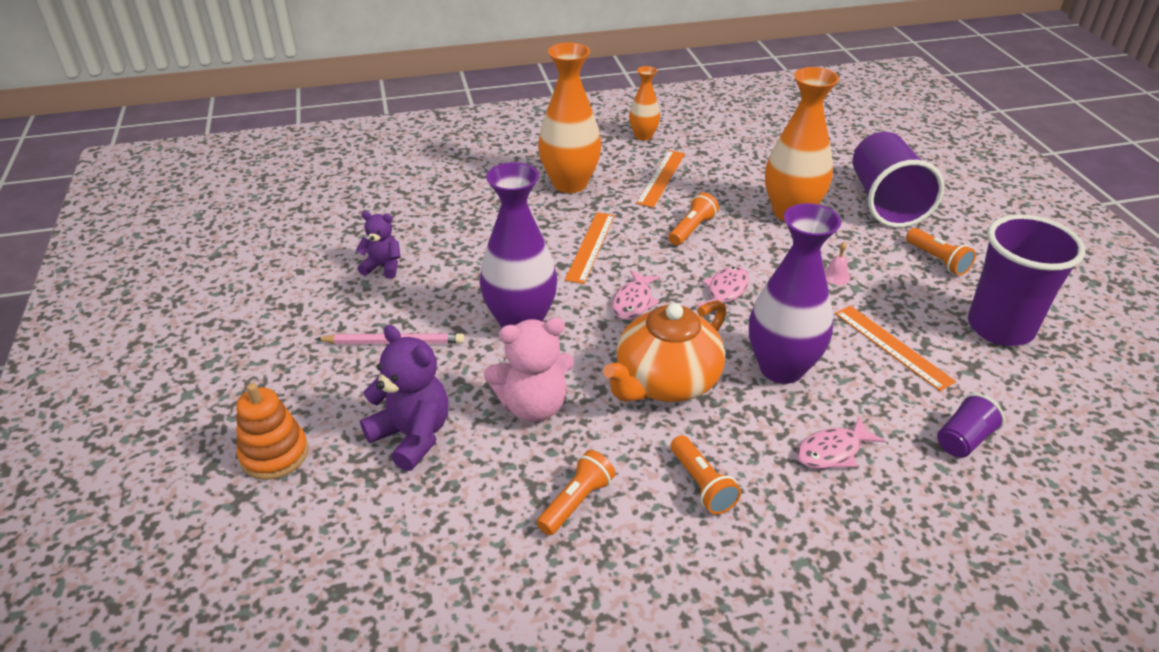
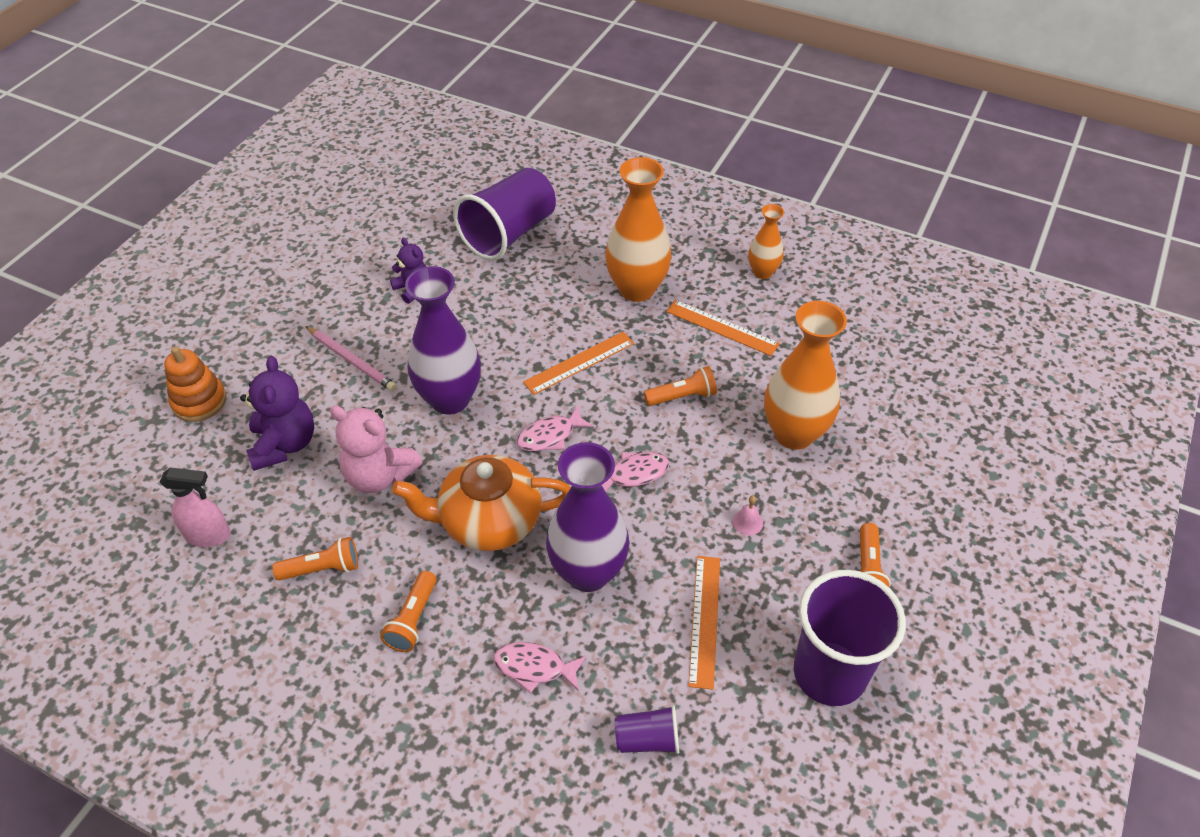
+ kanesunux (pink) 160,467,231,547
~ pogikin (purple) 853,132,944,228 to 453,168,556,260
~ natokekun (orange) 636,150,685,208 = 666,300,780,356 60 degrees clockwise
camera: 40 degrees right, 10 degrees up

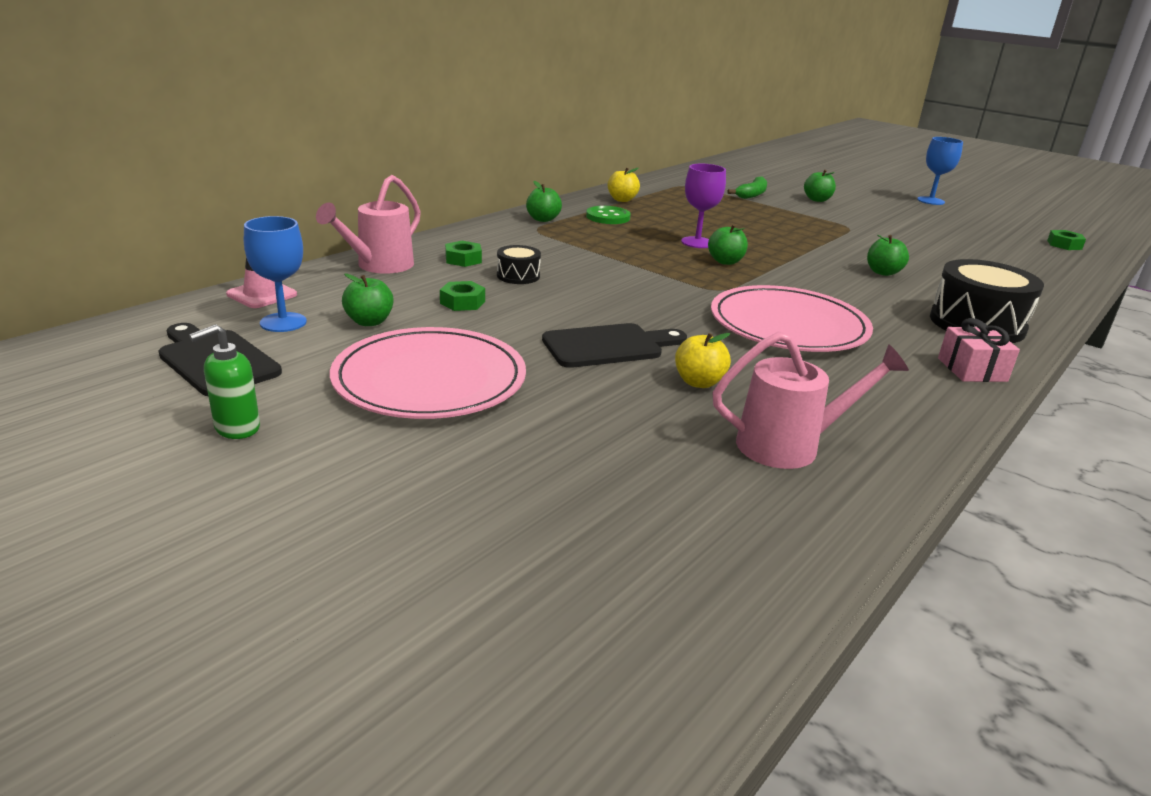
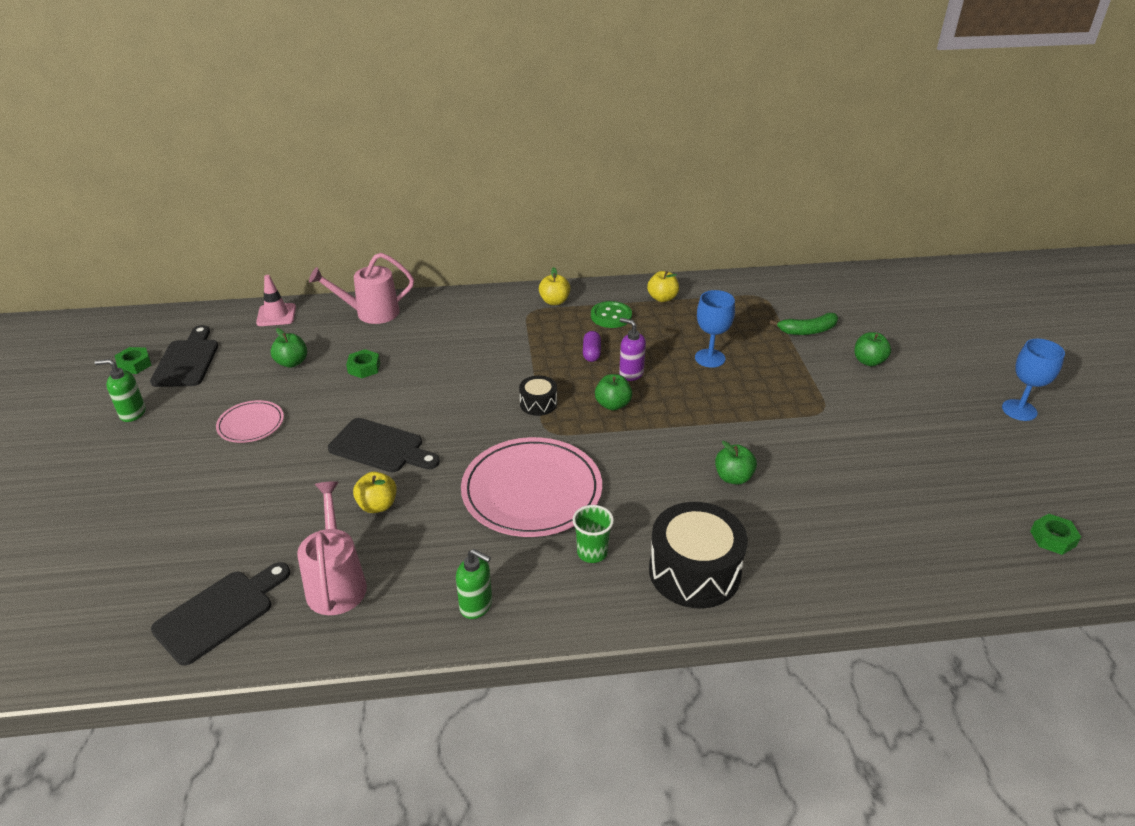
~ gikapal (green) 445,241,482,267 to 115,347,151,374
+ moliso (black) 151,562,290,666
~ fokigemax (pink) 330,327,526,419 = 216,400,284,443 x0.51
~ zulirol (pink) 712,332,909,469 = 297,481,367,615 135 degrees counterclockwise
+ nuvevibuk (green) 456,549,492,619
~ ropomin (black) 497,245,541,284 to 519,375,557,416
~ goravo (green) 526,181,562,222 to goravo (yellow) 539,267,571,305
+ pogikin (green) 573,505,614,563
+ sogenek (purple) 583,331,601,362
~ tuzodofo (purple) 681,164,726,248 to nuvevibuk (purple) 619,318,646,381
~ tuzodofo (blue) 244,216,307,332 to 695,290,735,368
- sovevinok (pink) 938,318,1020,382
camera: 45 degrees right, 10 degrees up

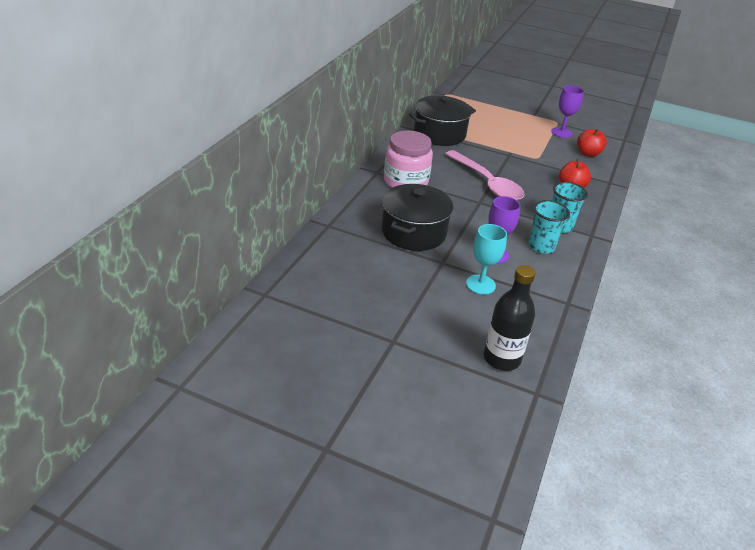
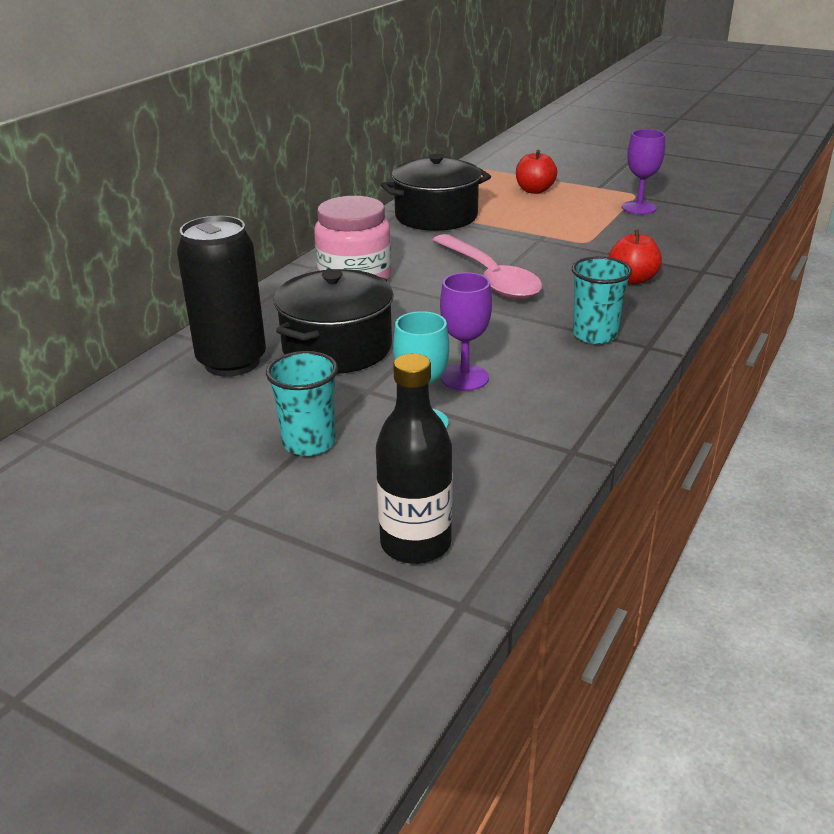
+ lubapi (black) 177,216,266,376
~ pogikin (turquoise) 528,200,570,254 to 266,351,338,456
~ goravo (red) 577,129,607,157 to 516,150,557,194
camera: 10 degrees right, 5 degrees down

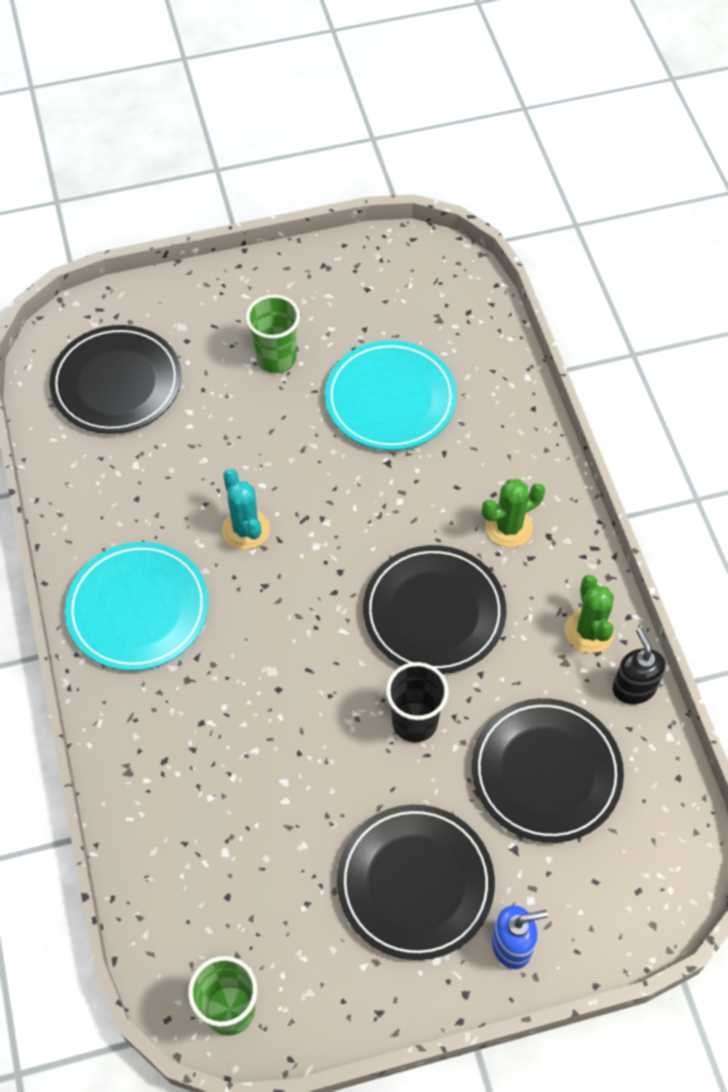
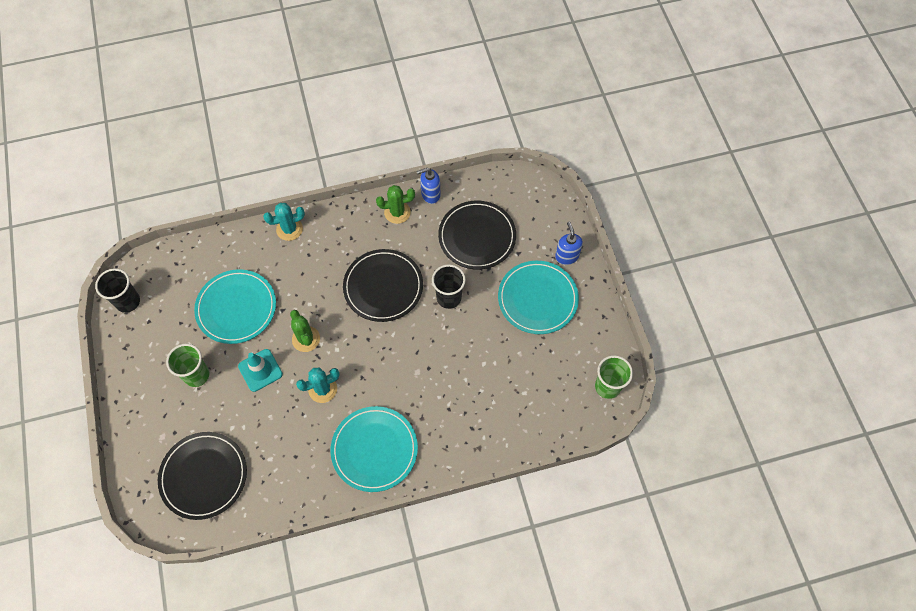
+ pogikin (black) 95,268,140,313
+ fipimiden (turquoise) 238,349,283,392
+ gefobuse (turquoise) 263,203,305,241
~ gefobuse (green) 482,479,545,547 to 290,310,320,352
~ nuvevibuk (black) 612,628,665,704 to nuvevibuk (blue) 417,168,441,204
~ fokigemax (black) 337,804,495,960 to fokigemax (turquoise) 498,261,579,334
camera: 90 degrees left, 5 degrees up

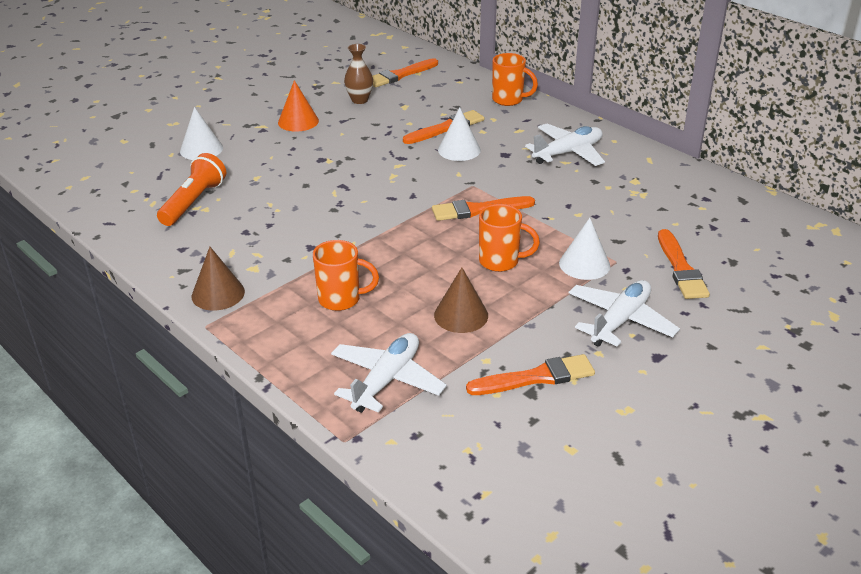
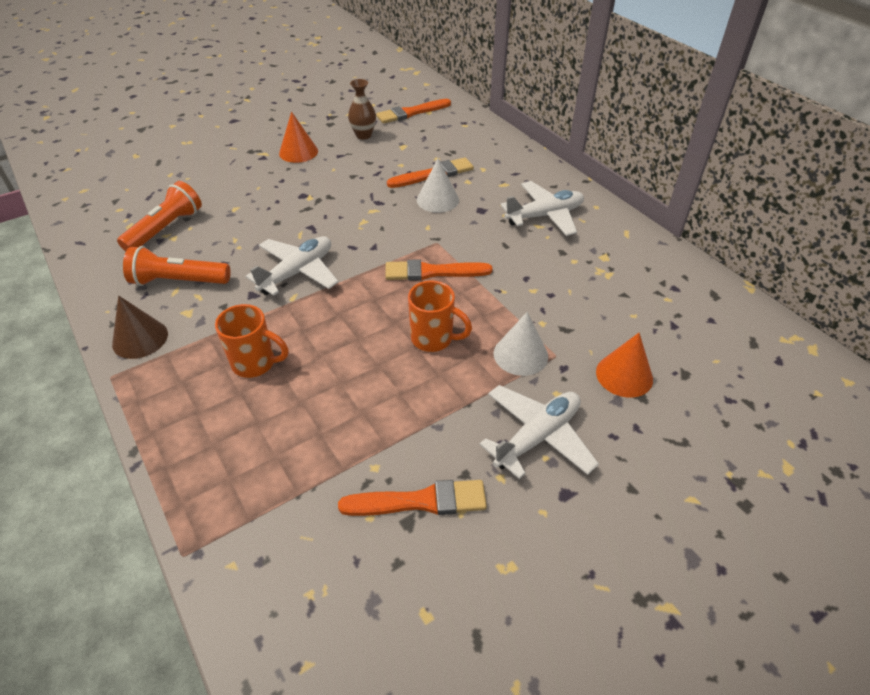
+ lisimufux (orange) 123,246,230,286
~ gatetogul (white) 331,333,447,413 to 246,236,338,296
~ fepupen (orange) 658,229,710,299 to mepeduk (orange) 596,333,653,398
- mepeduk (white) 180,107,223,160
- mepeduk (brown) 434,267,488,333
- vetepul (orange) 492,53,538,106
camera: 10 degrees right, 10 degrees up

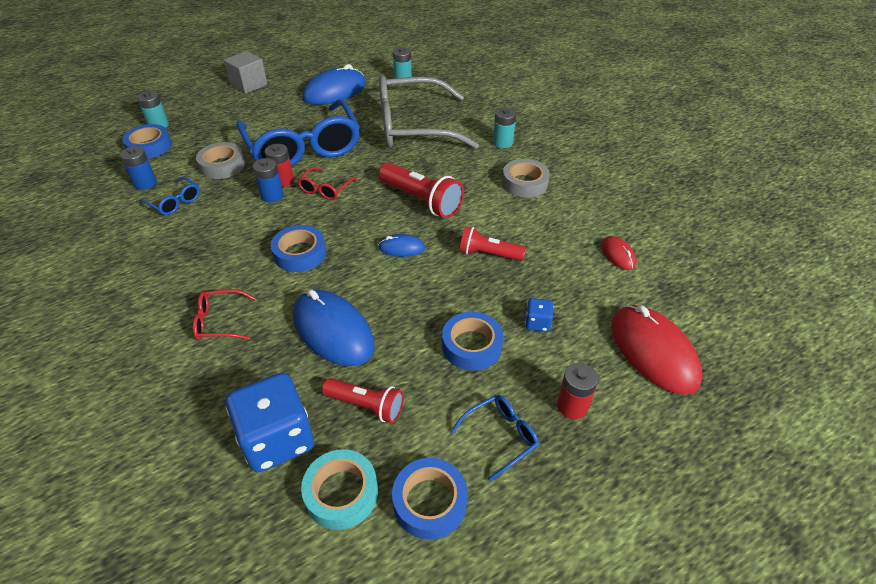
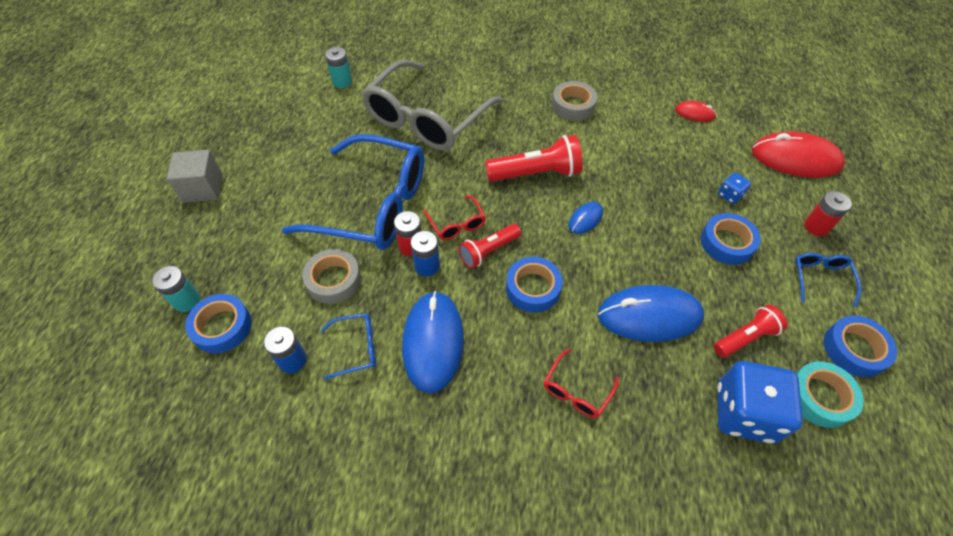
~ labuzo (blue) 302,64,366,105 to 402,291,464,394
~ lisimufux (red) 459,226,526,261 to 459,224,521,268
- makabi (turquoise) 493,107,516,148
camera: 50 degrees left, 10 degrees up

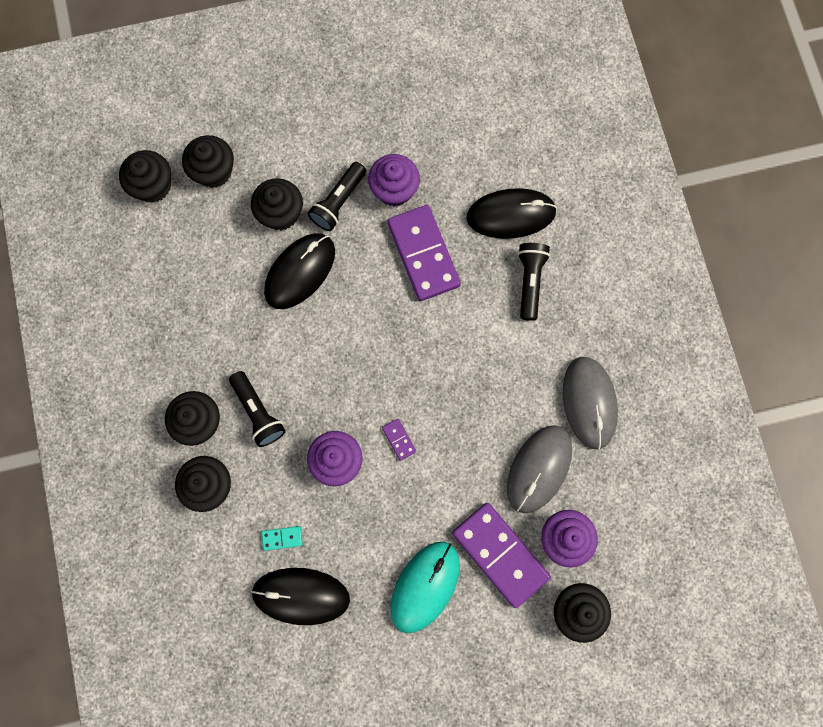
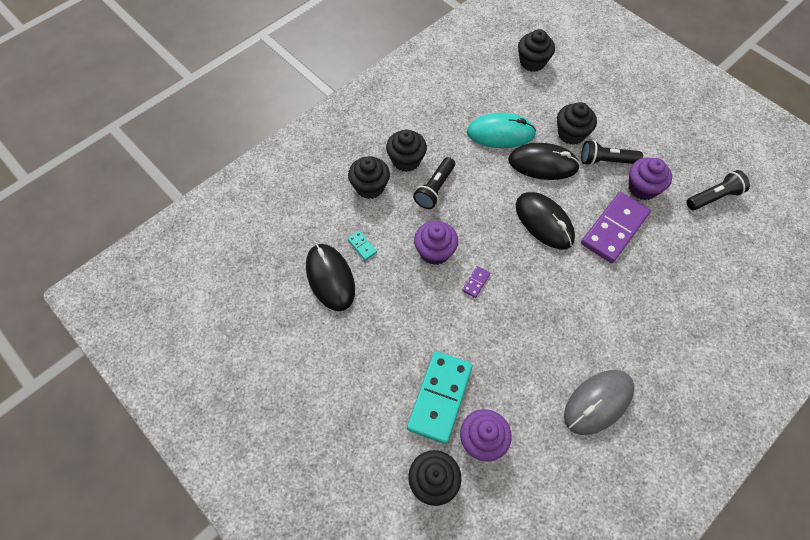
~ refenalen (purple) 452,503,551,608 to refenalen (turquoise) 407,351,473,444
~ labuzo (turquoise) 390,542,460,633 to 467,113,536,148
~ labuzo (black) 466,188,557,239 to 516,192,575,249
~ lisimufux (black) 518,243,550,321 to 686,170,750,210
- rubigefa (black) 182,135,234,188
- labuzo (grey) 507,425,572,513
camera: 60 degrees right, 15 degrees down

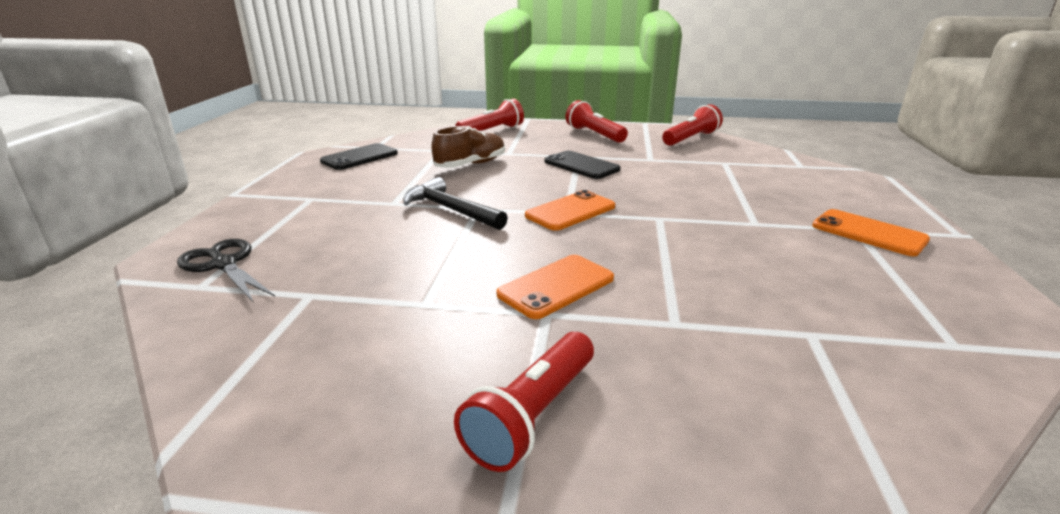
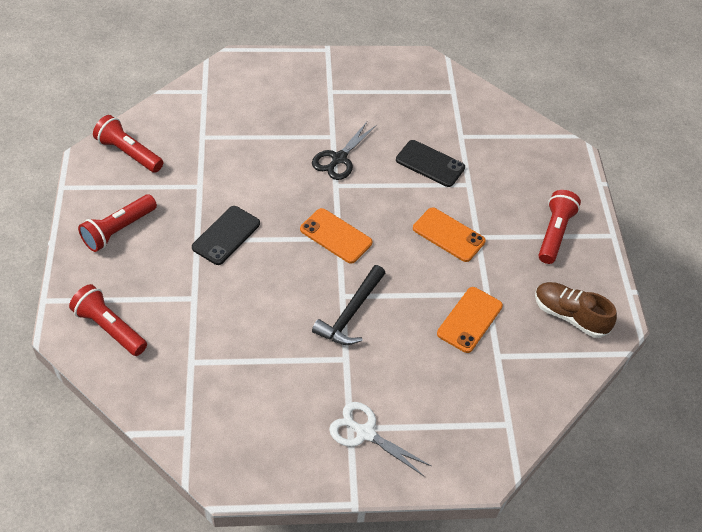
~ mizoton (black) 177,239,275,303 to 312,122,377,180
+ mizoton (white) 329,402,431,476
~ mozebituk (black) 320,143,398,170 to 396,140,465,187
~ mozebituk (orange) 812,209,930,256 to 437,287,503,353
~ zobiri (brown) 431,126,505,168 to 535,282,617,338
~ lisimufux (red) 454,332,594,472 = 539,190,581,264 90 degrees counterclockwise
camera: 105 degrees left, 25 degrees up

